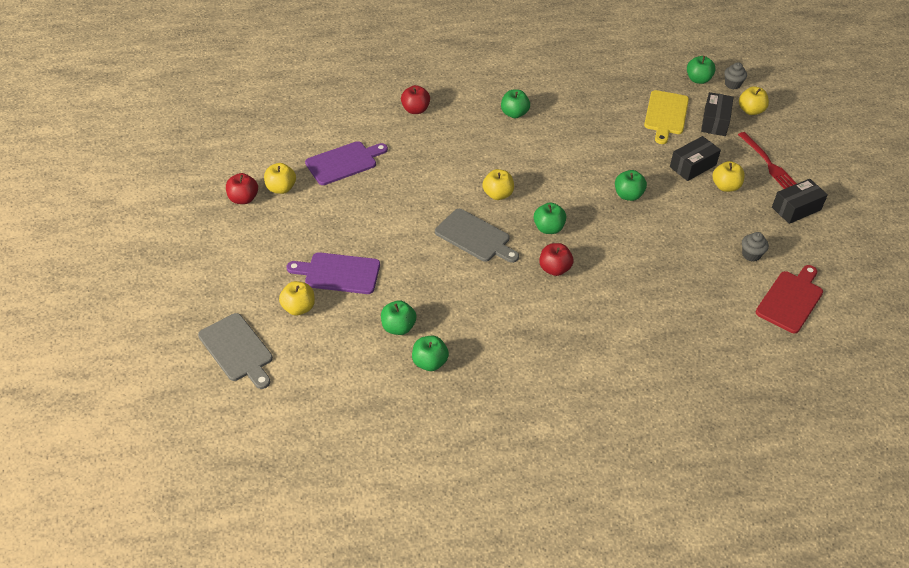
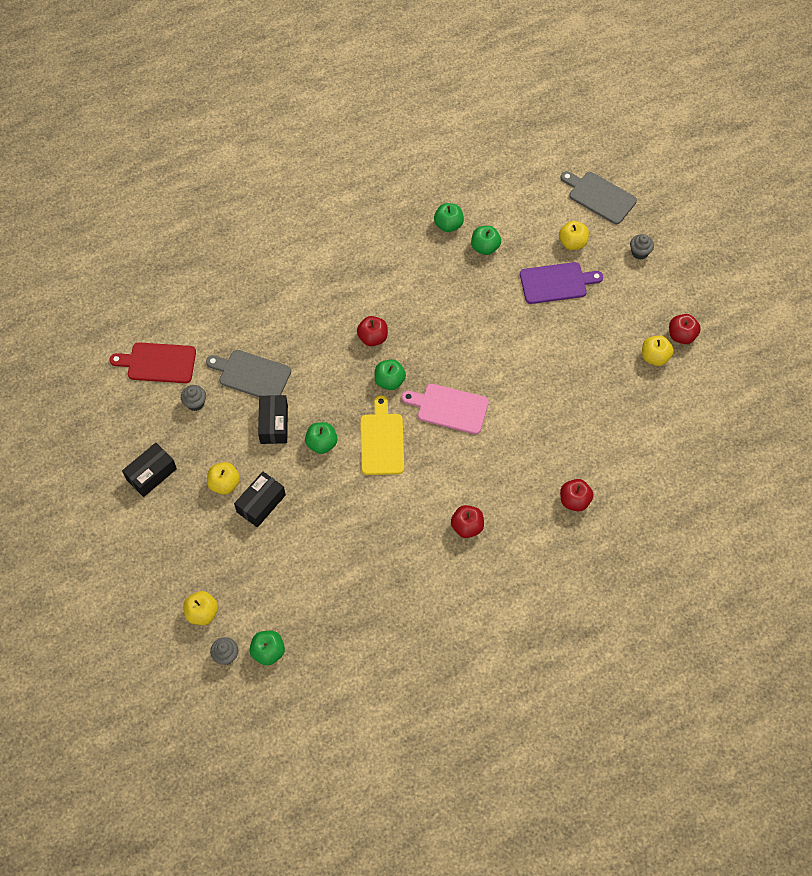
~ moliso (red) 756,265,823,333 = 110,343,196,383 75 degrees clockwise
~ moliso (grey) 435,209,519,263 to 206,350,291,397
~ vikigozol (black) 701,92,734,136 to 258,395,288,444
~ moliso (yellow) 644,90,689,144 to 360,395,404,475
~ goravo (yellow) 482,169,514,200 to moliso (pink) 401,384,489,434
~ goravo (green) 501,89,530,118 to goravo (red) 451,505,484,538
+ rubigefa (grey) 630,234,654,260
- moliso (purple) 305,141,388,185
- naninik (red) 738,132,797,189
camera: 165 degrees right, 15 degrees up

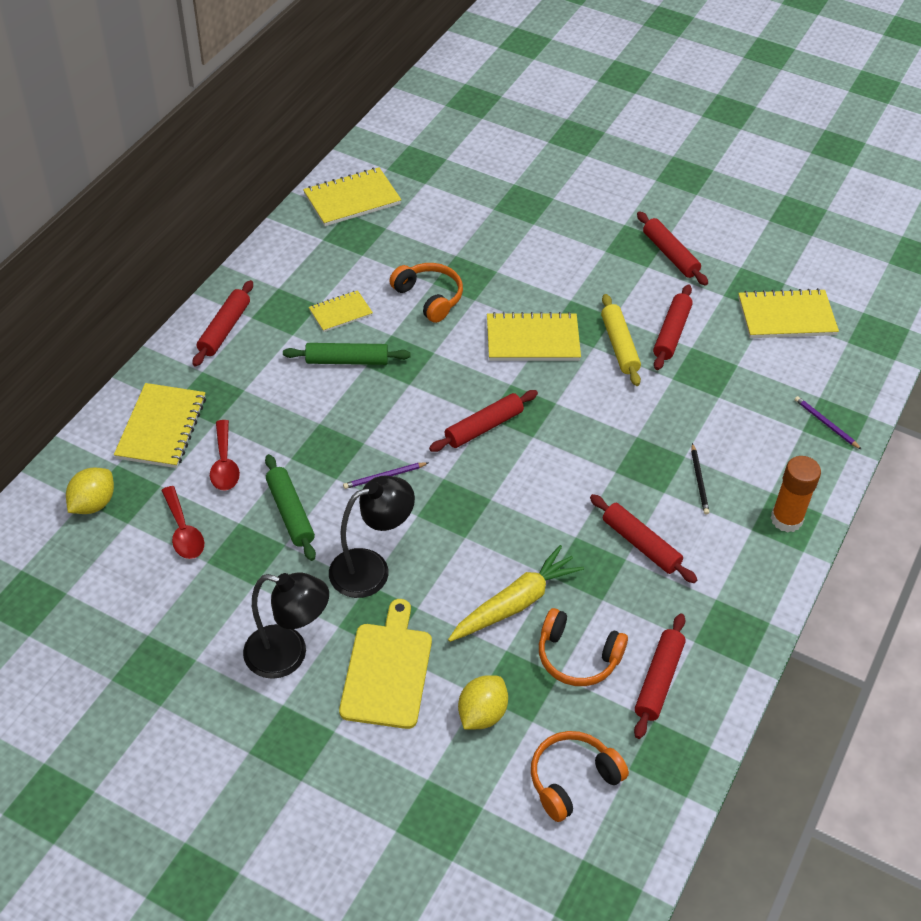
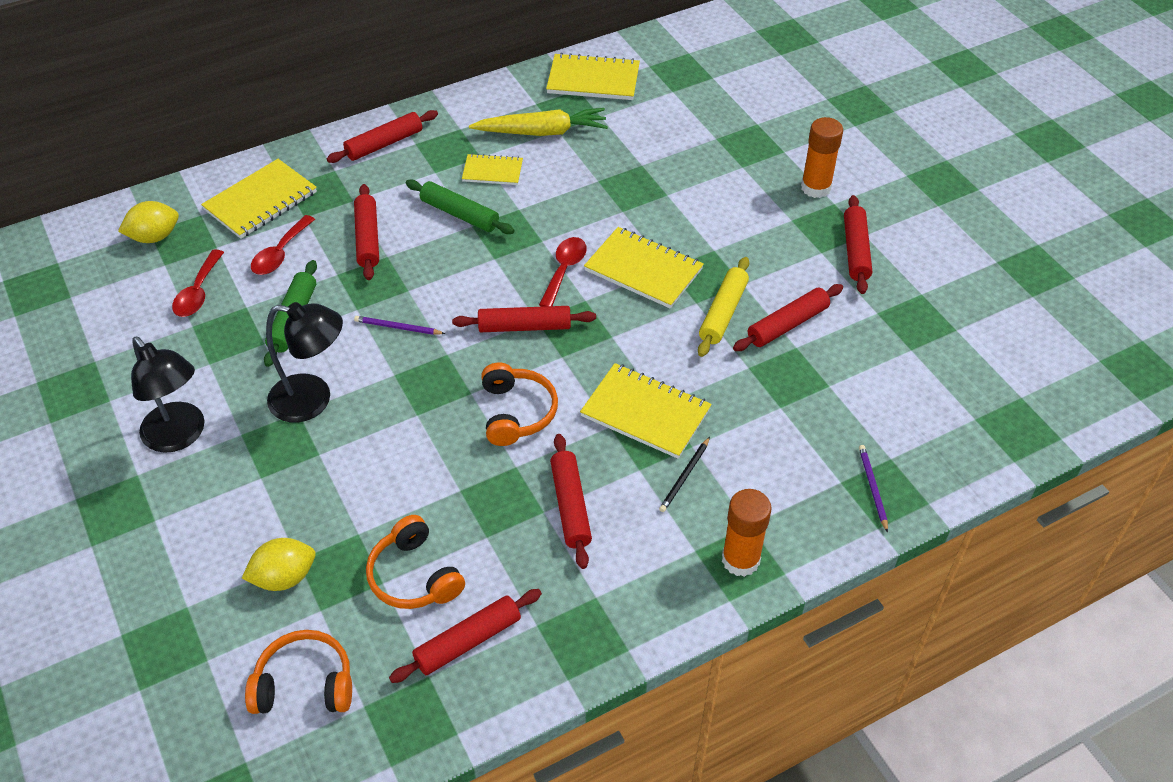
+ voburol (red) 354,184,379,280
~ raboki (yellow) 448,545,584,642 to 469,108,608,136
~ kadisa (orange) 389,263,463,323 to 481,363,558,446
+ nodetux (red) 539,237,587,307
~ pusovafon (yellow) 738,288,839,338 to 580,363,712,459
+ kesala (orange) 801,117,843,198
- moliso (yellow) 339,599,432,729
camera: 35 degrees right, 0 degrees up

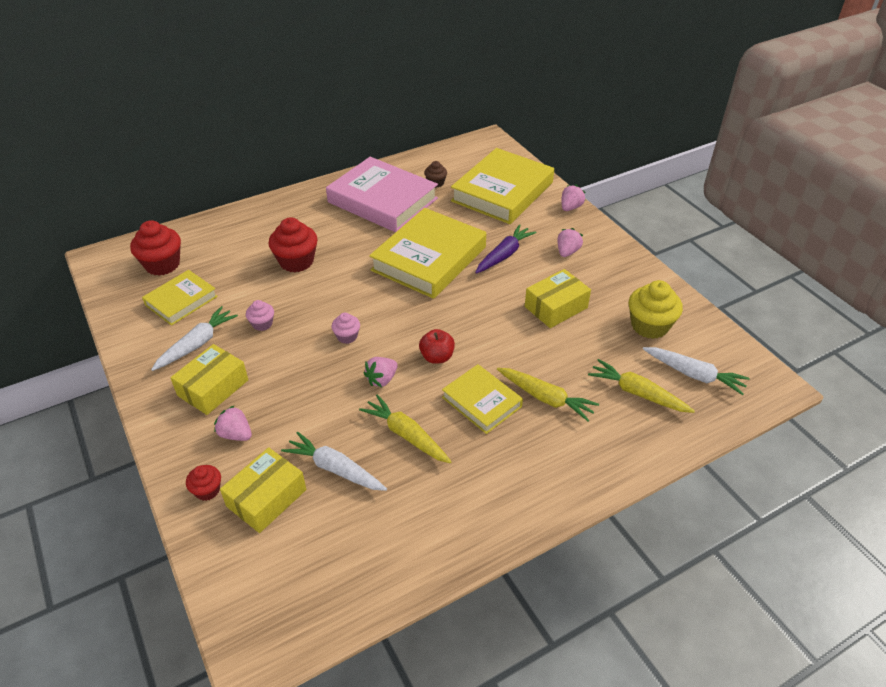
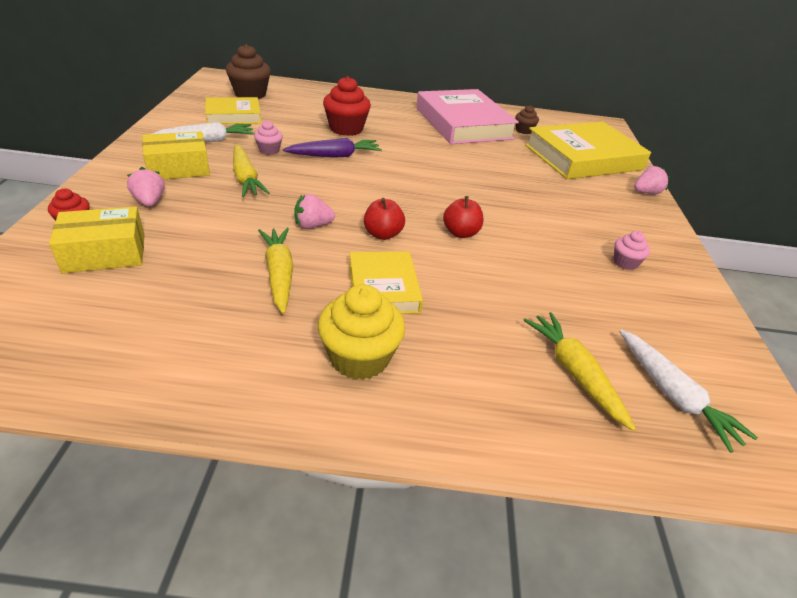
~ rubigefa (red) 130,220,181,276 to rubigefa (brown) 226,44,271,99
~ raboki (yellow) 497,368,599,422 to 233,145,270,197
~ raboki (purple) 475,224,536,274 to 283,138,382,158
~ rubigefa (yellow) 629,280,683,339 to 318,284,405,380
+ goravo (red) 443,196,483,238
~ rubigefa (pink) 331,313,360,344 to 614,231,650,270
- raboki (white) 281,432,387,491
- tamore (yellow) 369,208,486,299
- vikigozol (yellow) 525,269,591,328
- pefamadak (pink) 557,228,583,257
camera: 30 degrees right, 5 degrees down

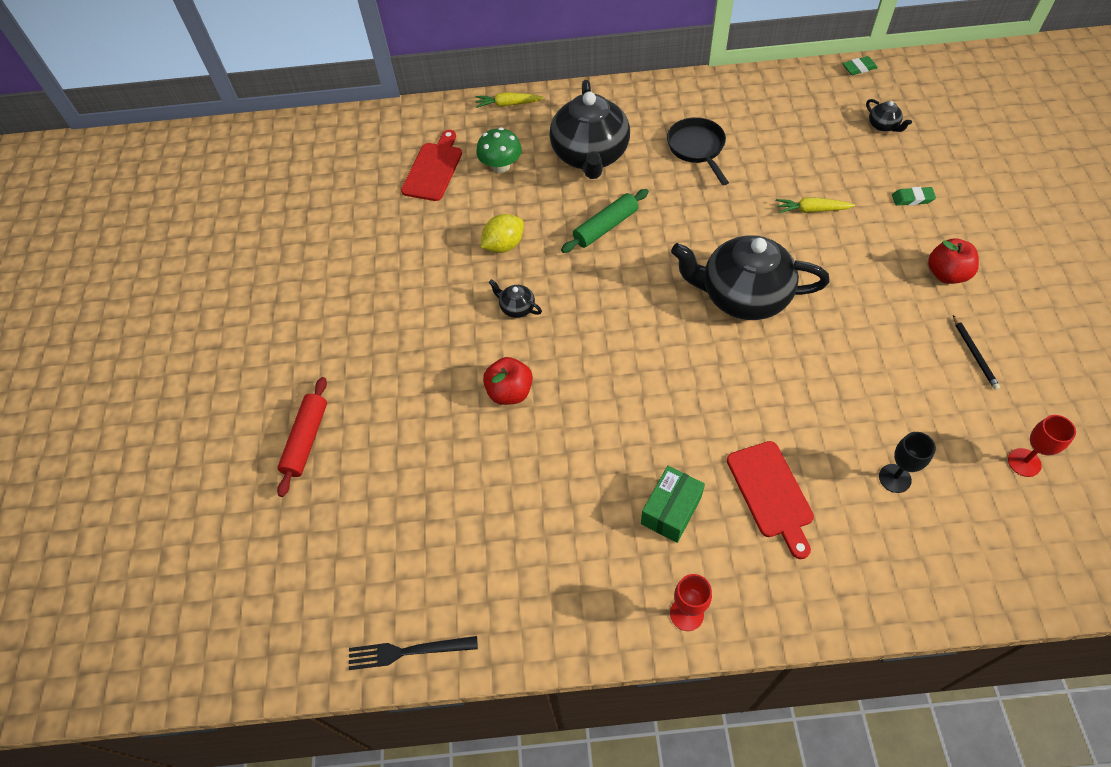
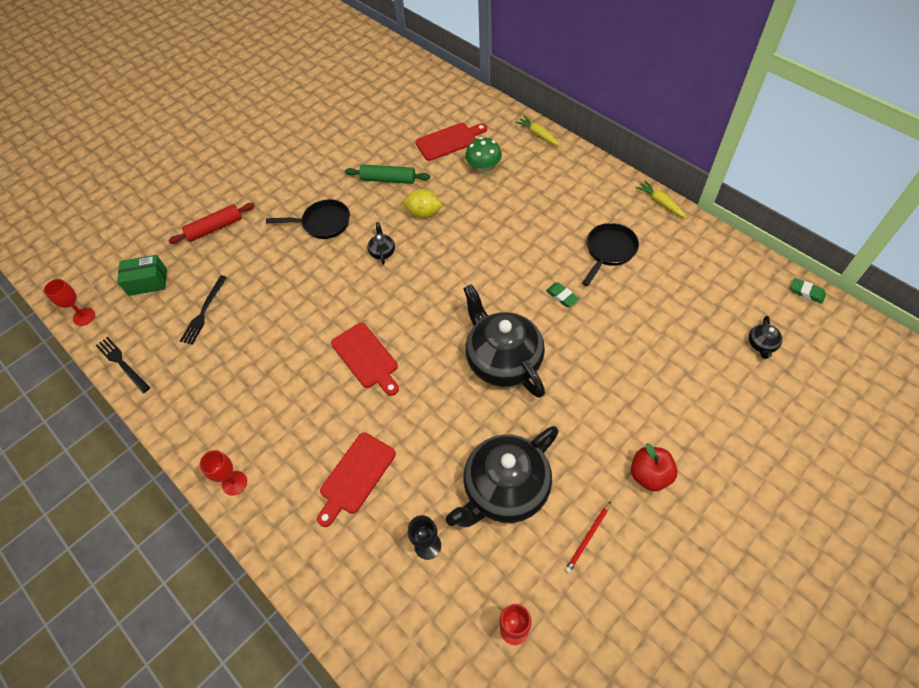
+ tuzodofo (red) 44,279,95,326
~ vikigozol (green) 641,466,705,543 to 117,255,167,296
+ naninik (black) 180,276,227,345
+ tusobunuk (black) 266,199,350,239
+ moliso (red) 331,323,399,396
~ voburol (green) 561,189,649,253 to 345,164,430,184
~ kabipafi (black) 549,80,630,179 to 446,426,559,527
~ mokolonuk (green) 892,187,936,206 to 546,283,579,307
~ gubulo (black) 953,315,1000,390 to gubulo (red) 565,501,611,573
~ raboki (yellow) 776,197,855,214 to 635,180,687,218
- goravo (red) 483,357,533,405
camera: 50 degrees right, 0 degrees up

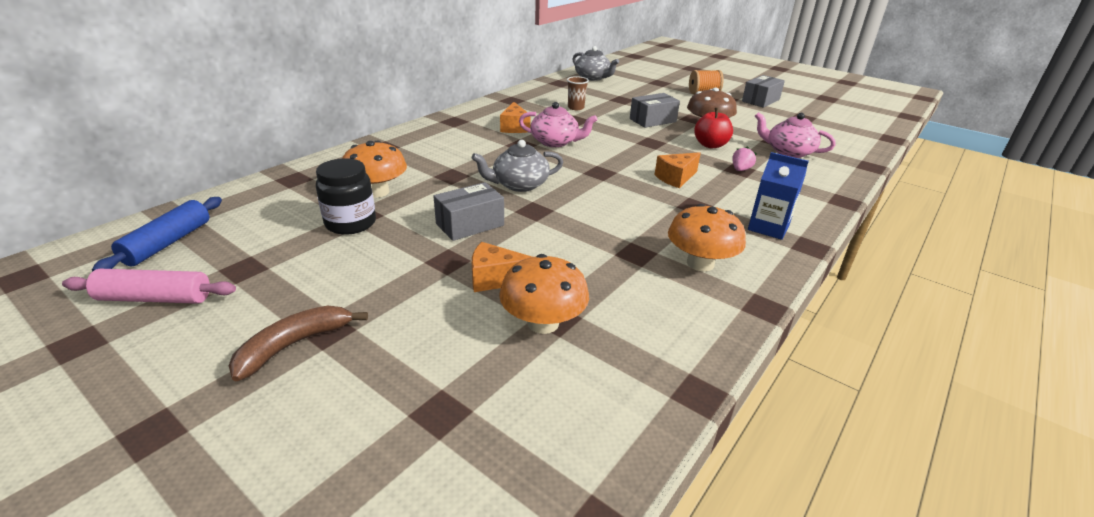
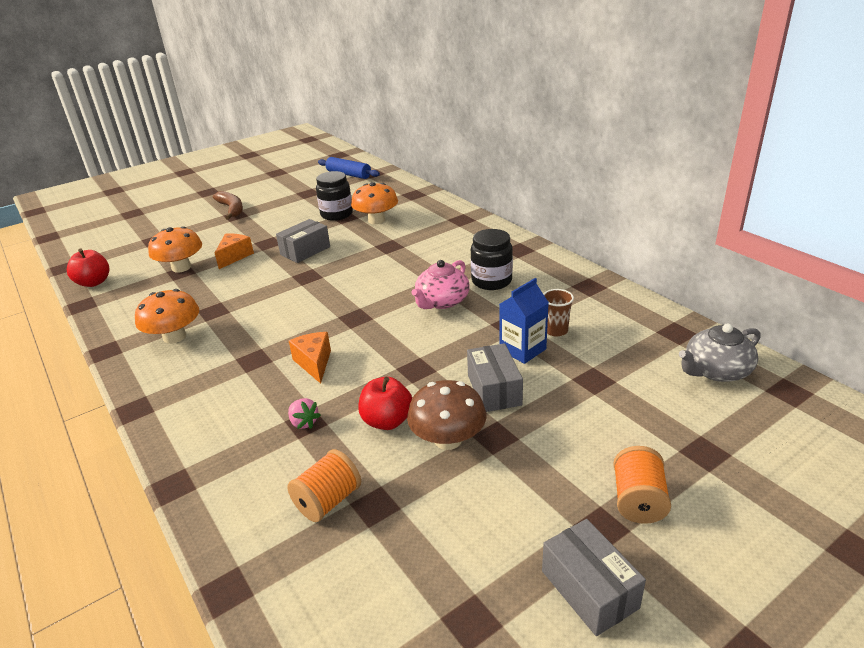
+ goravo (red) 67,249,109,287
~ vikigozol (grey) 433,182,504,241 = 276,219,330,263 60 degrees clockwise
~ kabipafi (pink) 755,112,836,158 to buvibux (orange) 287,449,361,522
~ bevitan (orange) 500,102,531,133 to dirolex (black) 471,229,513,290
~ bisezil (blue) 748,152,809,240 to 499,278,549,364
- voburol (pink) 62,269,236,304
- kabipafi (grey) 471,140,563,192
camera: 110 degrees right, 0 degrees up

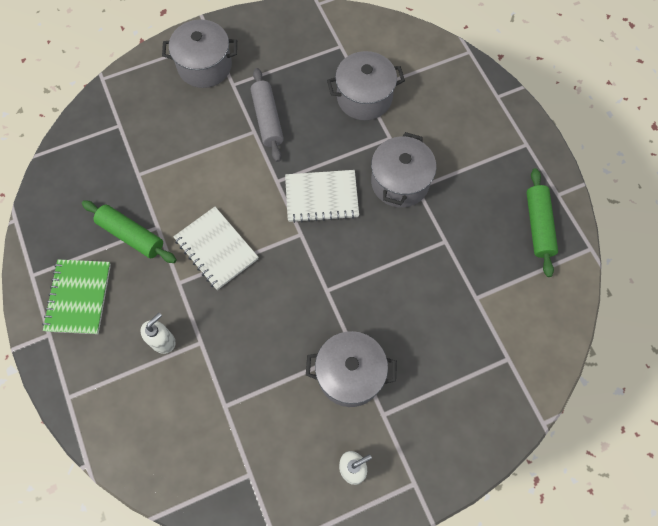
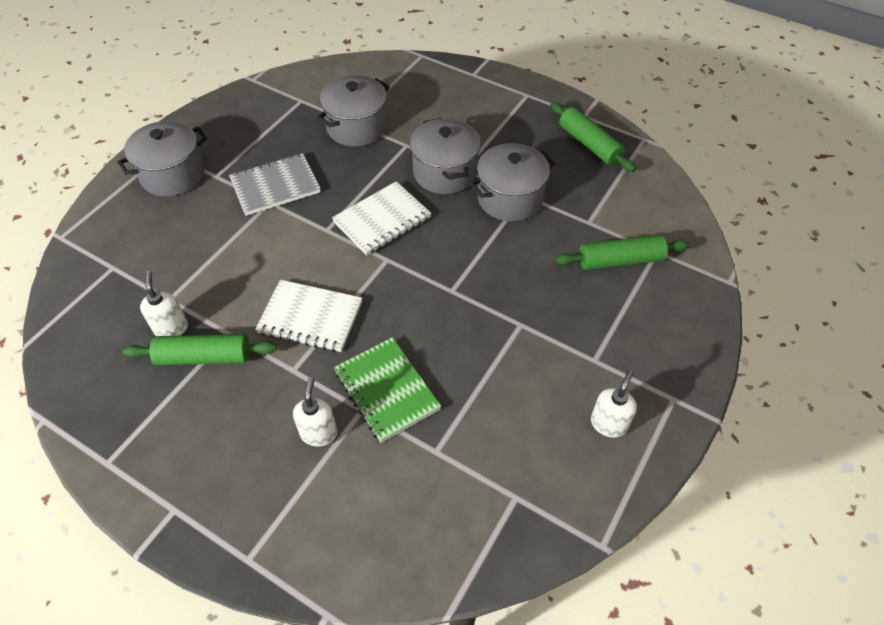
+ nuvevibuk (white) 140,271,188,336
~ voburol (grey) 251,68,284,162 to pusovafon (grey) 229,153,321,216
~ pusovafon (green) 42,259,111,334 to 334,337,441,443
~ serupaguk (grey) 306,331,397,407 to 469,143,555,221
+ voburol (green) 555,235,690,270
camera: 35 degrees left, 15 degrees down

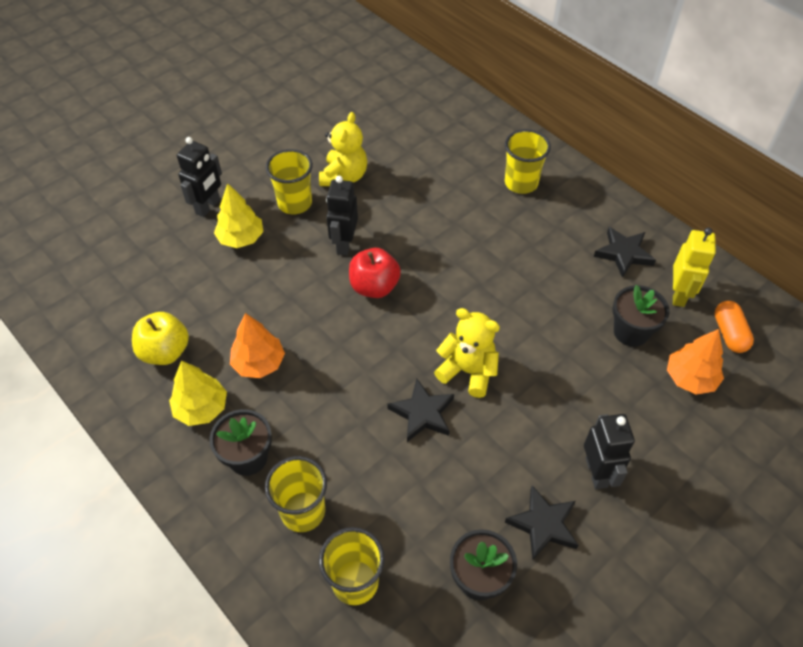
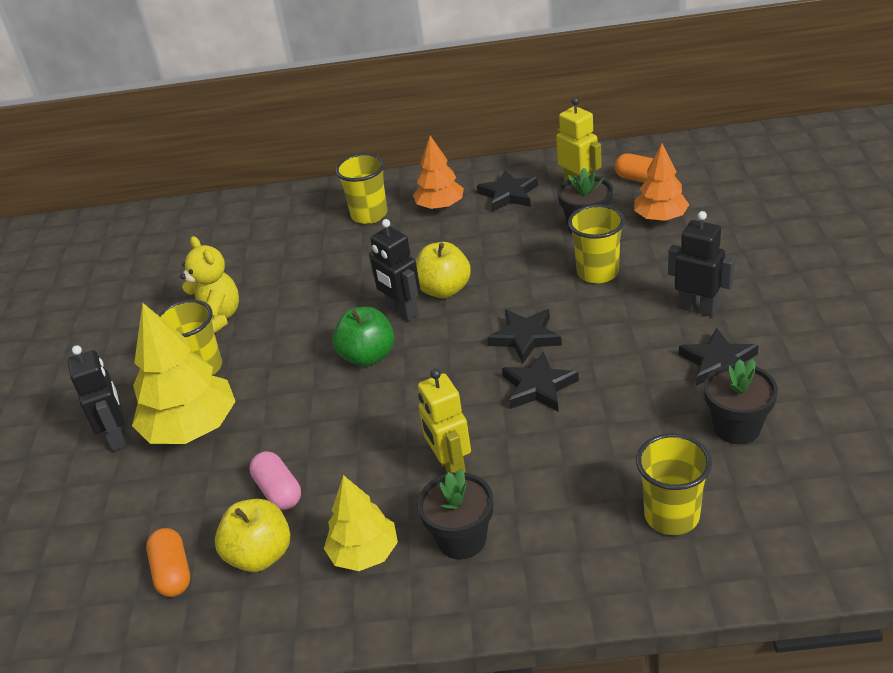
~ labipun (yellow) 214,183,263,248 = 132,303,236,444 x1.60
+ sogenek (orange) 146,528,190,597
+ sogenek (pink) 249,451,301,510
~ goravo (red) 349,248,401,298 to goravo (green) 332,307,394,367
~ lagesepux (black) 326,176,358,256 to 369,219,420,321
~ labipun (orange) 230,313,285,378 to 413,136,464,210
+ goravo (yellow) 416,242,471,298
+ lagesepux (yellow) 418,369,471,473
~ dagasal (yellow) 434,308,500,398 to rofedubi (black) 487,309,562,363
~ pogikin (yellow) 265,456,327,532 to 568,205,625,284
camera: 45 degrees left, 15 degrees down

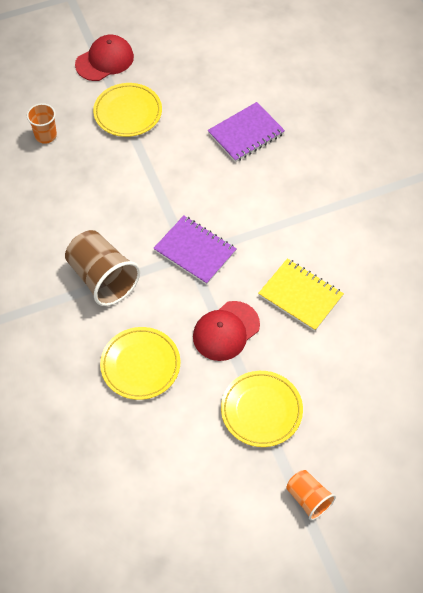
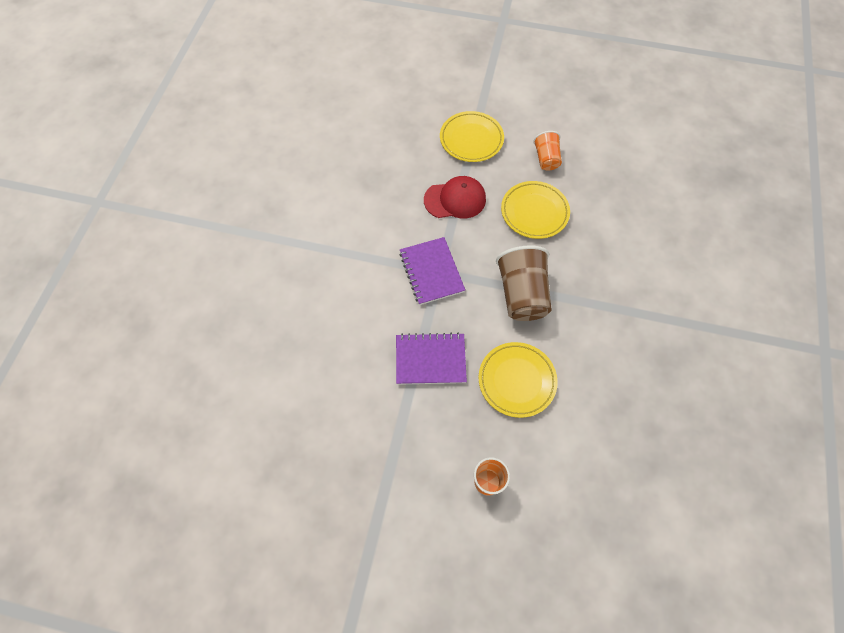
~ pusovafon (purple) 208,102,285,162 to 396,333,467,385
~ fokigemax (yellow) 93,83,162,137 to 478,342,558,418
~ pogikin (orange) 286,470,336,520 to 533,131,562,171
- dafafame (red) 75,35,134,81
- pusovafon (yellow) 258,259,344,331
camera: 145 degrees left, 5 degrees up

